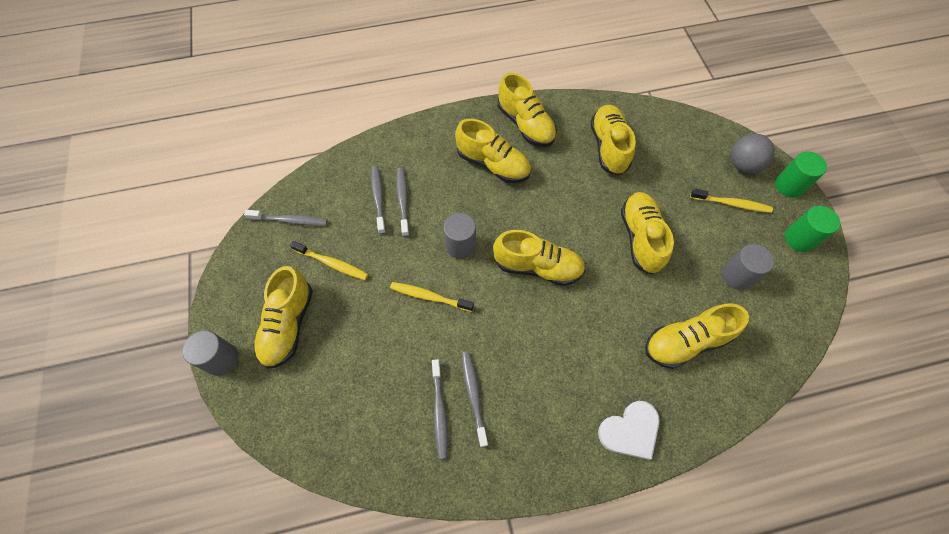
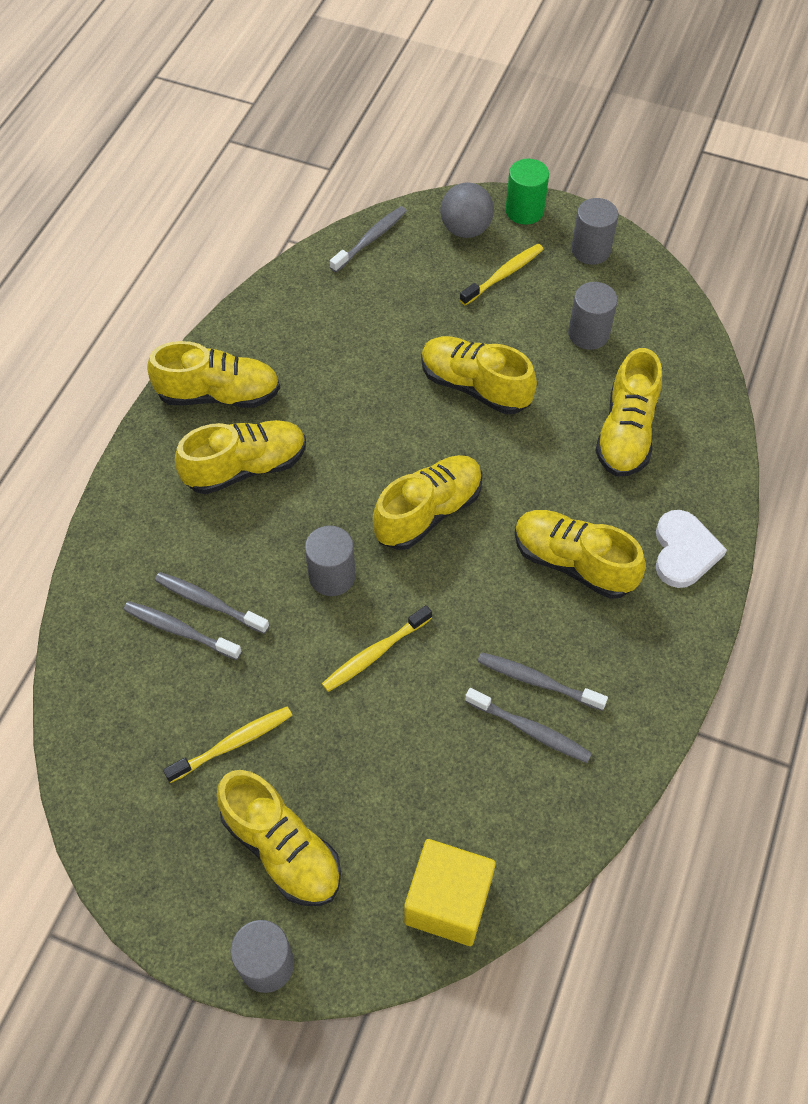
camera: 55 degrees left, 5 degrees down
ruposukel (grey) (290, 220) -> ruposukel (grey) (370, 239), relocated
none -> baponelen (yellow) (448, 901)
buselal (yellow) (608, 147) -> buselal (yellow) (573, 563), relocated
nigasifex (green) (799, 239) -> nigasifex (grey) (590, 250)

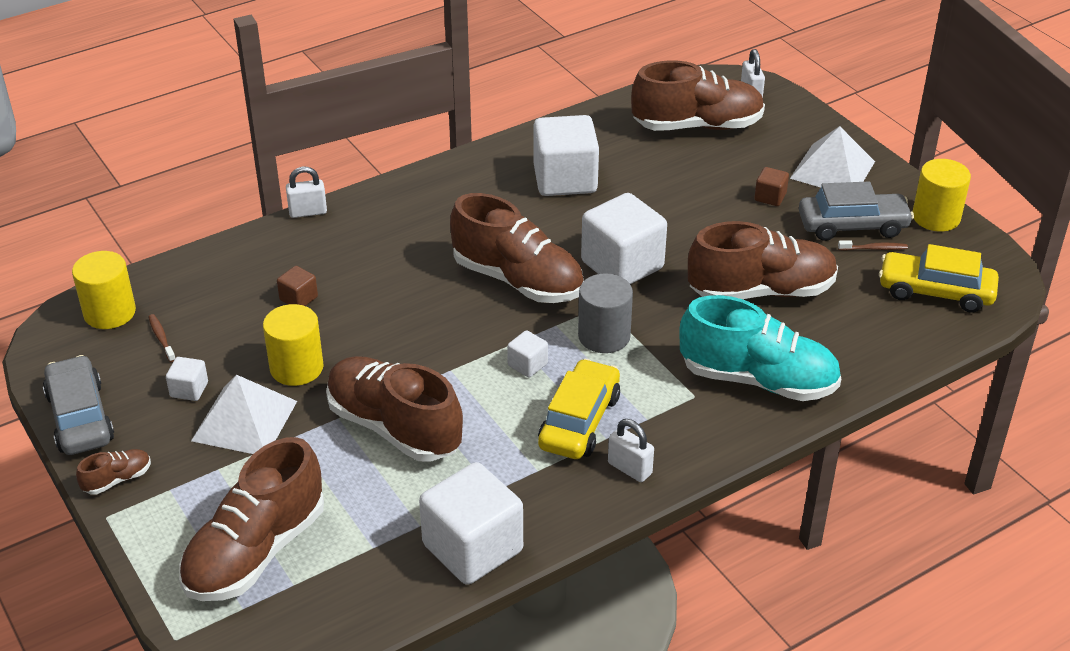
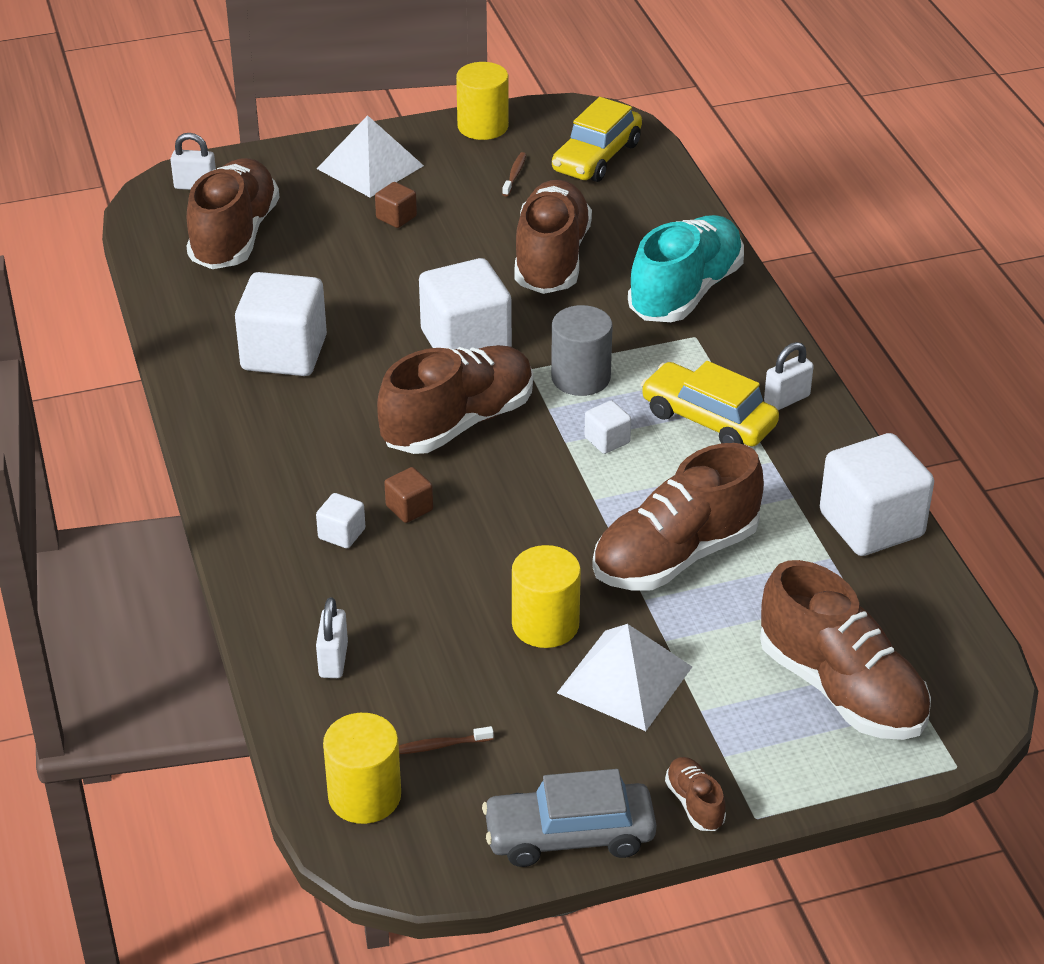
camera: 75 degrees left, 0 degrees up
baponelen (white) (189, 390) -> baponelen (white) (341, 534), relocated
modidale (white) (308, 212) -> modidale (white) (333, 660), relocated
baponelen (brown) (298, 298) -> baponelen (brown) (409, 508), relocated
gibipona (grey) (852, 226) -> none

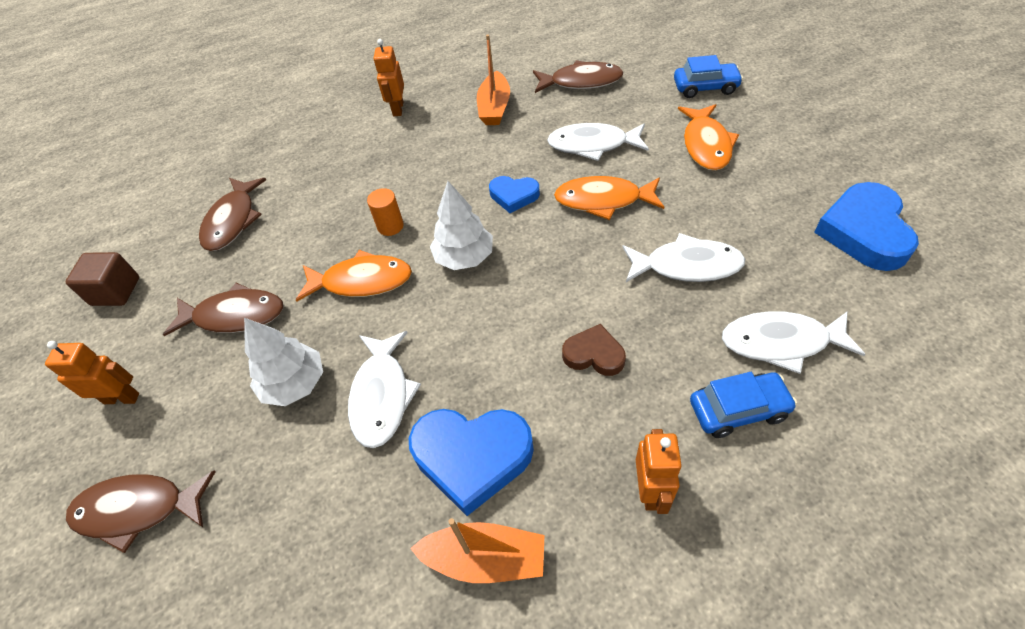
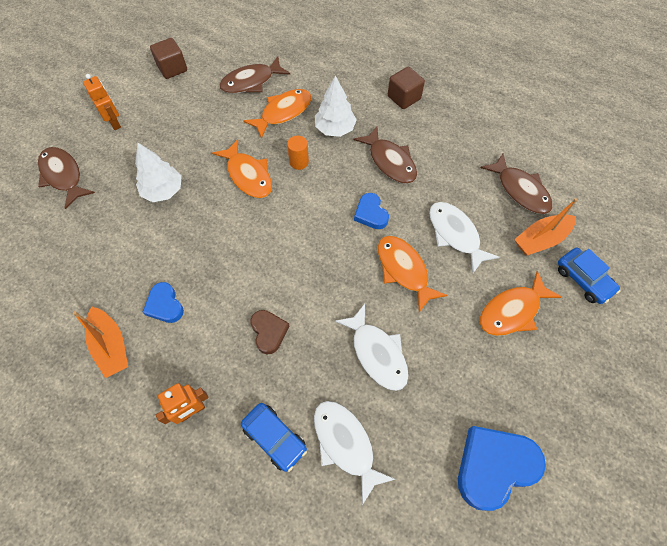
camera: 50 degrees right, 10 degrees up
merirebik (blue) (472, 457) -> merirebik (blue) (165, 305), x0.56
none -> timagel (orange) (283, 112)
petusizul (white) (464, 257) -> petusizul (white) (335, 129), relocated
timagel (brown) (234, 316) -> timagel (brown) (390, 161), relocated
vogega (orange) (398, 109) -> baponelen (brown) (404, 98)
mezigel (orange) (494, 108) -> mezigel (orange) (541, 239), relocated
timagel (white) (382, 396) -> none

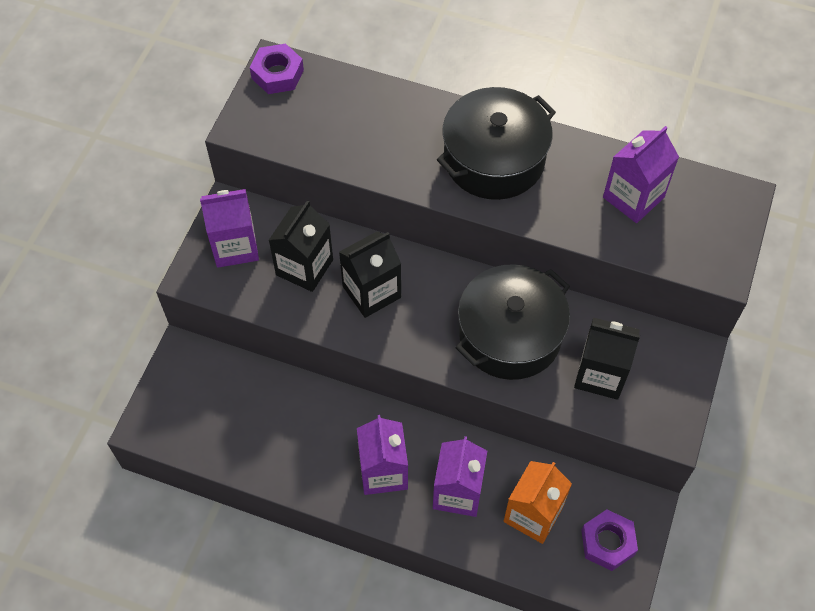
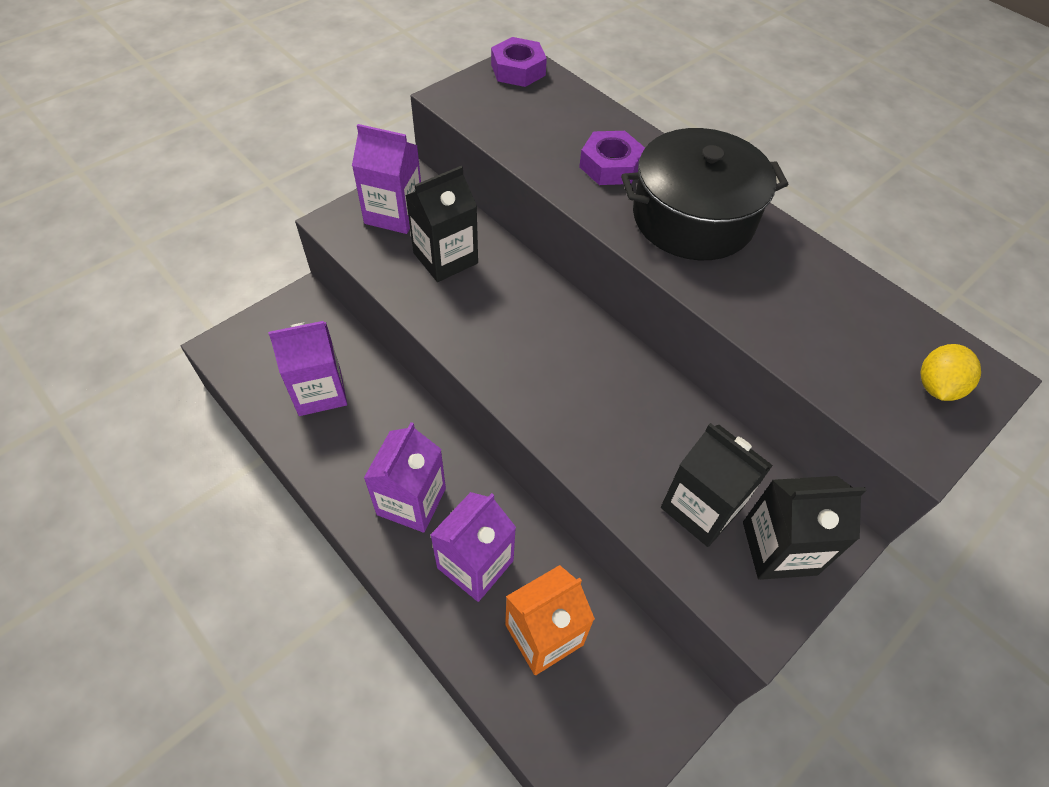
camera: 25 degrees right, 5 degrees down
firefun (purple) (633, 197) -> firefun (purple) (319, 391), relocated
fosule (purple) (607, 542) -> fosule (purple) (610, 166), relocated
firefun (black) (371, 292) -> firefun (black) (779, 548), relocated
none -> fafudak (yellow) (936, 386)
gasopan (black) (510, 335) -> none

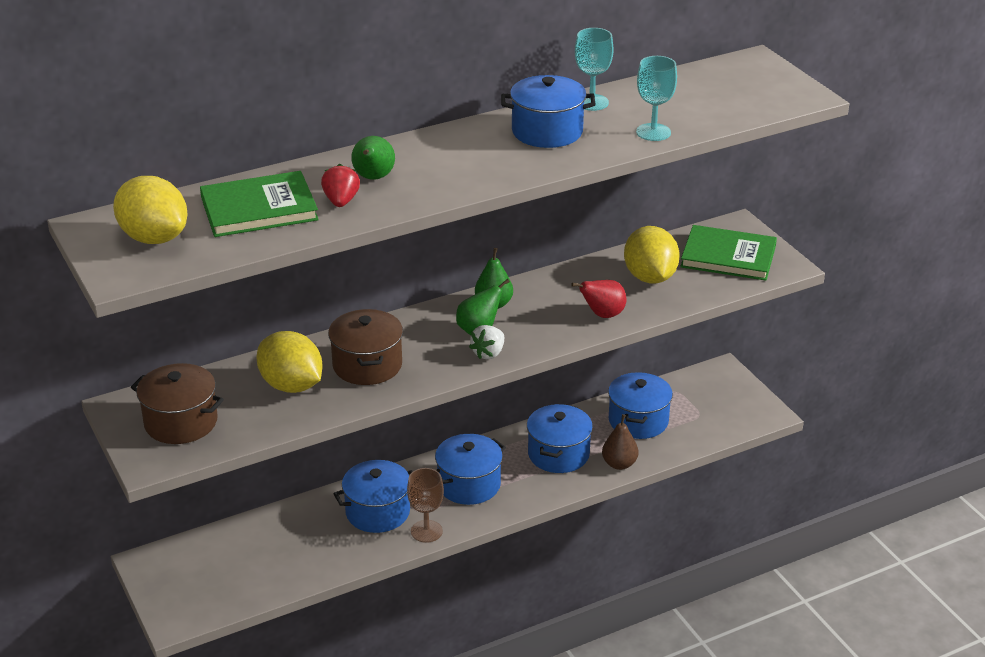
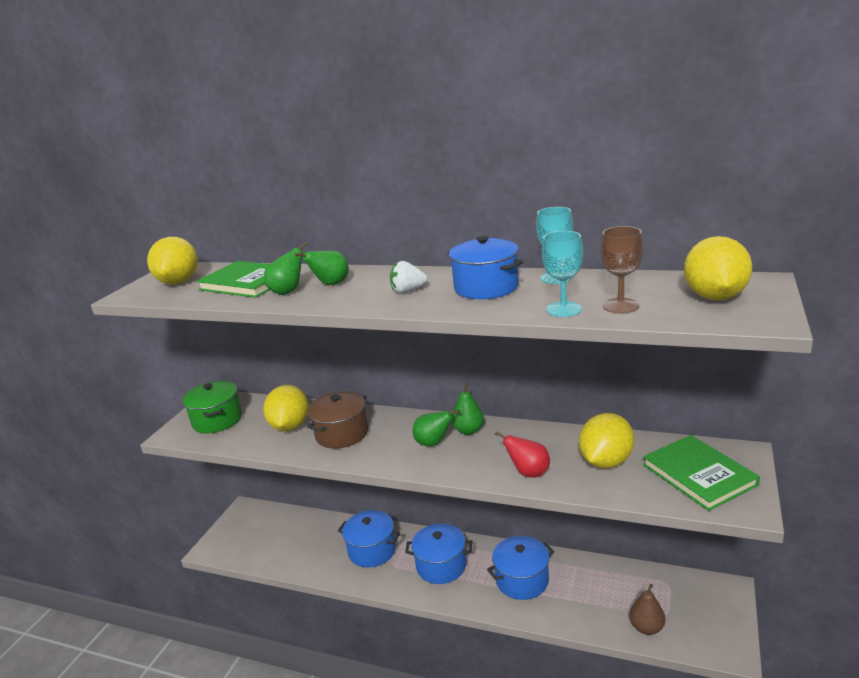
camera: 50 degrees right, 10 degrees down
gasopan (brown) (181, 422) -> gasopan (green) (217, 420)
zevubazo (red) (341, 201) -> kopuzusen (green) (288, 291)
zevubazo (white) (488, 353) -> zevubazo (white) (408, 291), relocated
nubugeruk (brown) (426, 531) -> nubugeruk (brown) (620, 306), relocated
kopuzusen (brown) (619, 464) -> kopuzusen (brown) (646, 627), relocated
none -> fafudak (yellow) (715, 297)
gasopan (blue) (638, 421) -> none

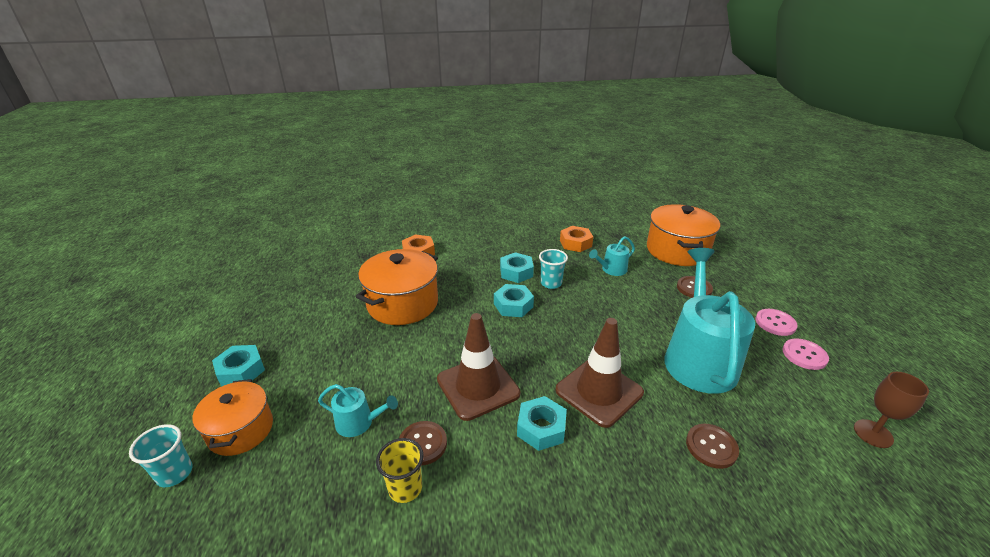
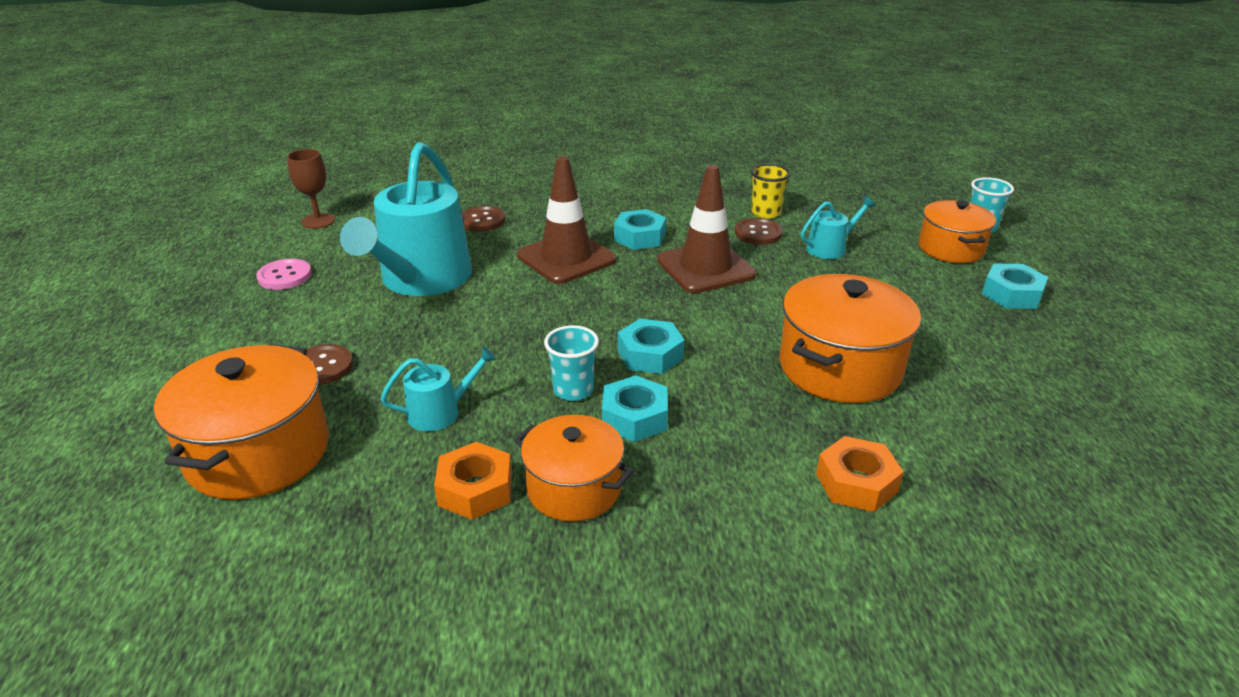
camera: 175 degrees left, 0 degrees up
none -> gasopan (orange) (574, 488)
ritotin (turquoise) (359, 422) -> ritotin (turquoise) (830, 248), 135 degrees clockwise
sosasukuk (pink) (775, 323) -> none

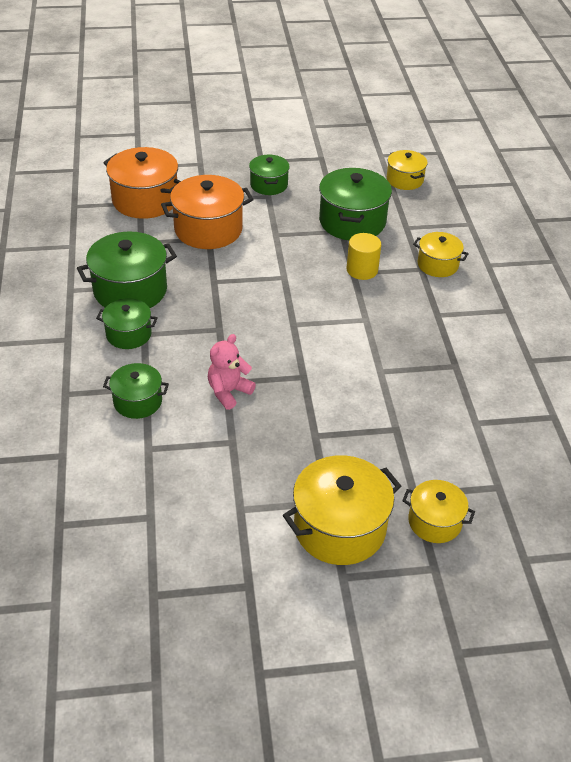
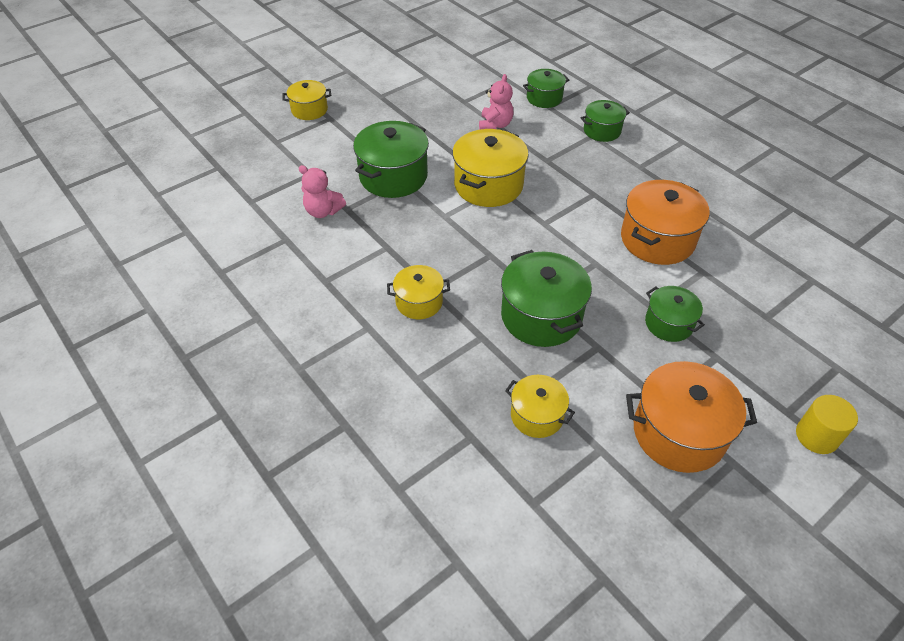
camera: 150 degrees right, 5 degrees up
none -> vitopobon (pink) (323, 211)
gasopan (green) (130, 290) -> gasopan (green) (393, 176), relocated
gasopan (yellow) (339, 528) -> gasopan (yellow) (488, 185), relocated
gasopan (orange) (145, 200) -> gasopan (orange) (679, 432), relocated
nigasifex (yellow) (362, 270) -> nigasifex (yellow) (816, 436), relocated

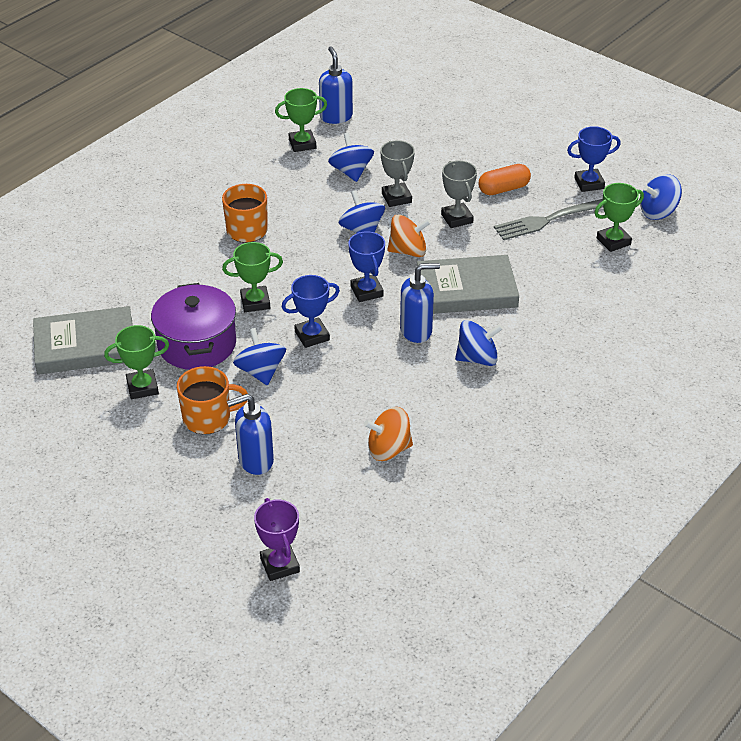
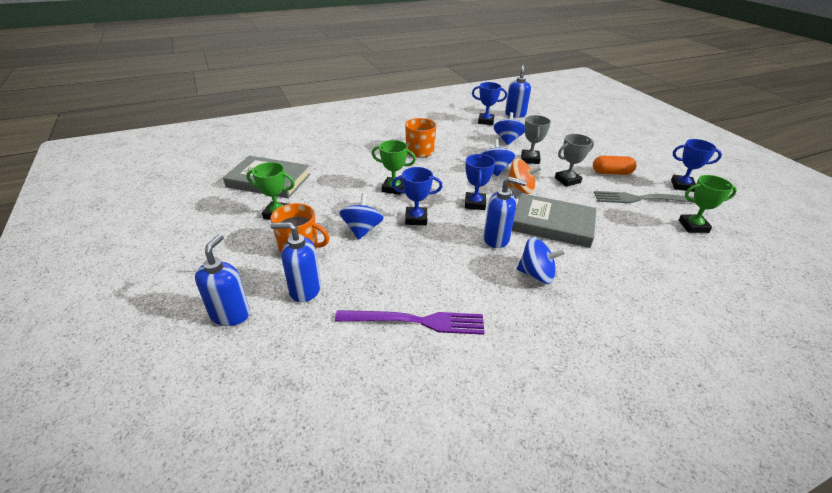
camera: 25 degrees right, 5 degrees down
none -> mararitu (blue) (230, 314)
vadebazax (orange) (388, 449) -> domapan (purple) (416, 321)
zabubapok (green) (302, 144) -> zabubapok (blue) (486, 121)
zabubapok (grey) (457, 218) -> zabubapok (grey) (567, 180), 60 degrees clockwise
gasopan (purple) (197, 344) -> none
zabubapok (purple) (279, 565) -> none
vadebazax (blue) (658, 212) -> none

